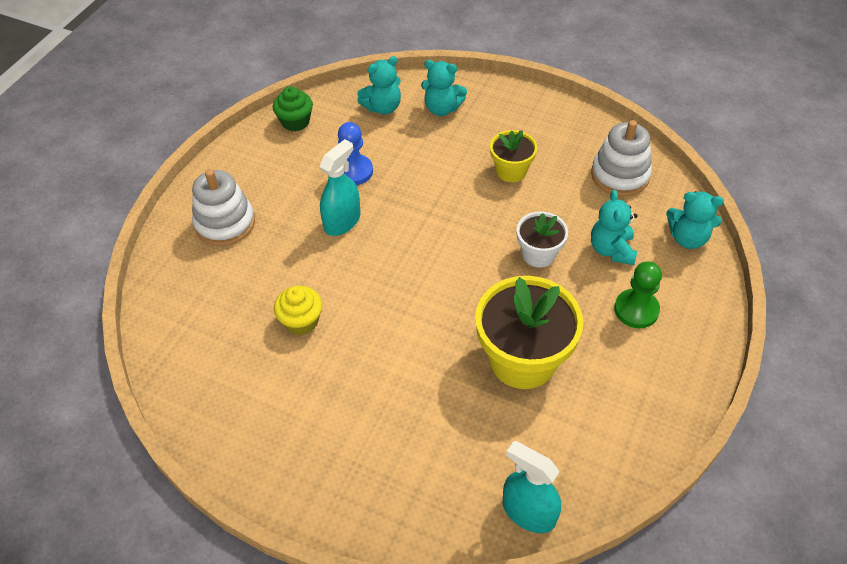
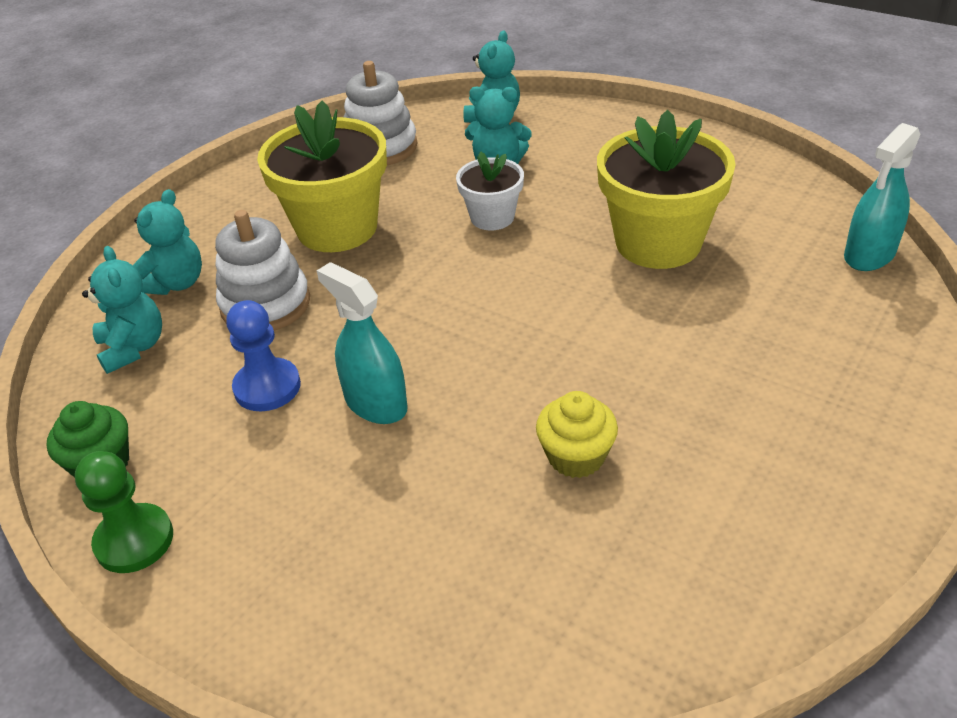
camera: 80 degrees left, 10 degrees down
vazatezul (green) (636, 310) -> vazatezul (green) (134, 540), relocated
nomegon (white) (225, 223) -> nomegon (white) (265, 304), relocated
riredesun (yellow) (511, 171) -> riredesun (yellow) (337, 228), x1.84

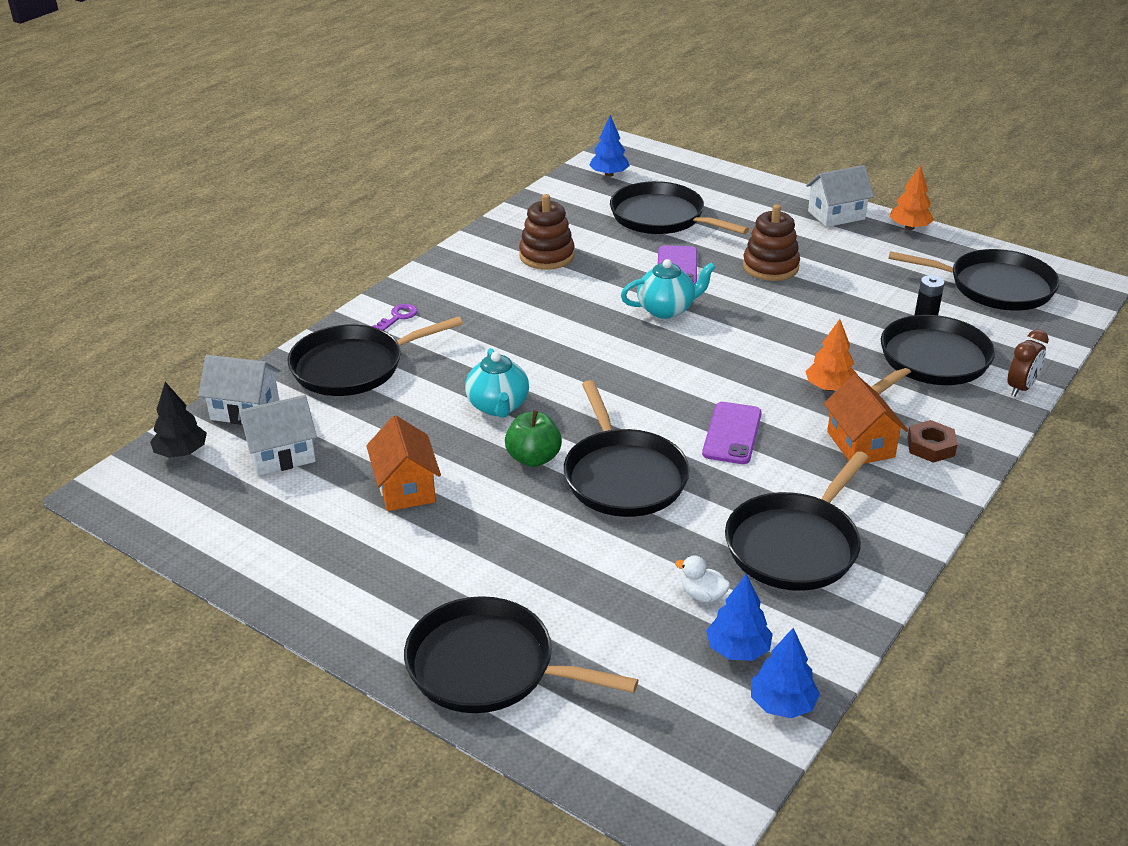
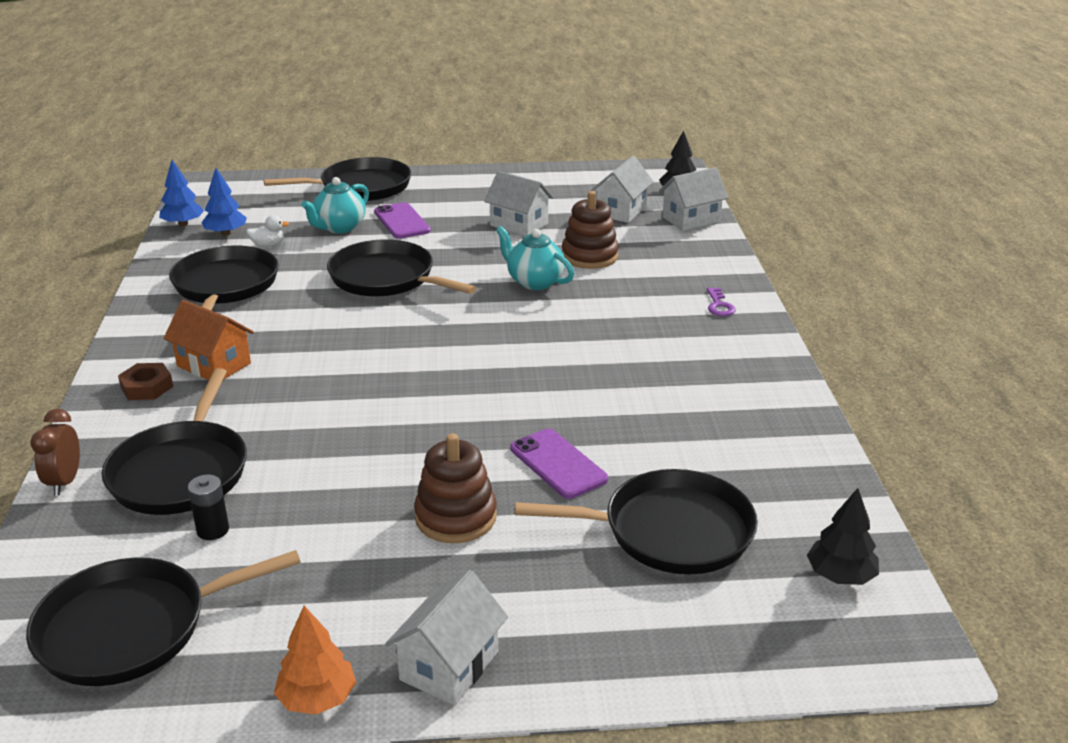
camera: 140 degrees right, 5 degrees down
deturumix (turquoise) (666, 309) -> deturumix (turquoise) (339, 227), relocated
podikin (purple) (732, 433) -> podikin (purple) (402, 221), relocated
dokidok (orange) (406, 488) -> dokidok (white) (519, 225)
nomegon (brown) (547, 256) -> nomegon (brown) (589, 256), relocated
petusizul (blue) (609, 174) -> petusizul (black) (840, 576)
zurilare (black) (353, 367) -> none
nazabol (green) (533, 458) -> none
petusizul (orange) (830, 388) -> none

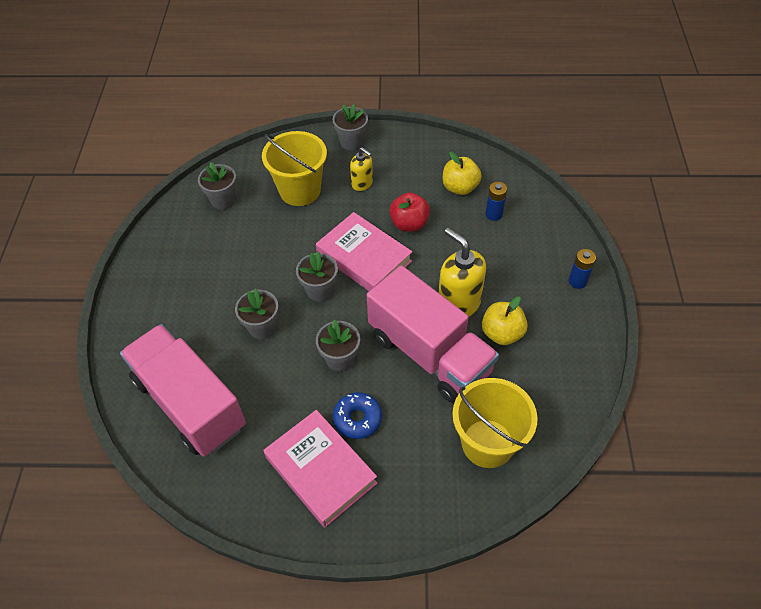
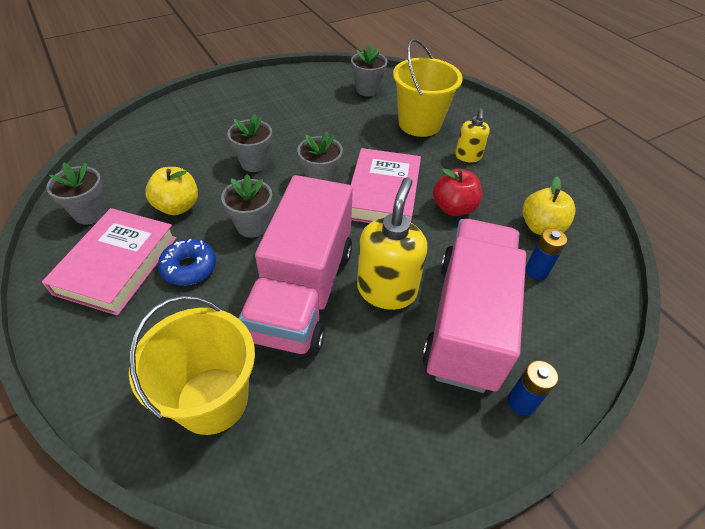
camera: 55 degrees right, 5 degrees down
riredesun (grey) (351, 142) -> riredesun (grey) (90, 213), relocated
nazabol (yellow) (502, 333) -> nazabol (yellow) (177, 206), relocated
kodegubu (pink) (190, 403) -> kodegubu (pink) (467, 321), relocated

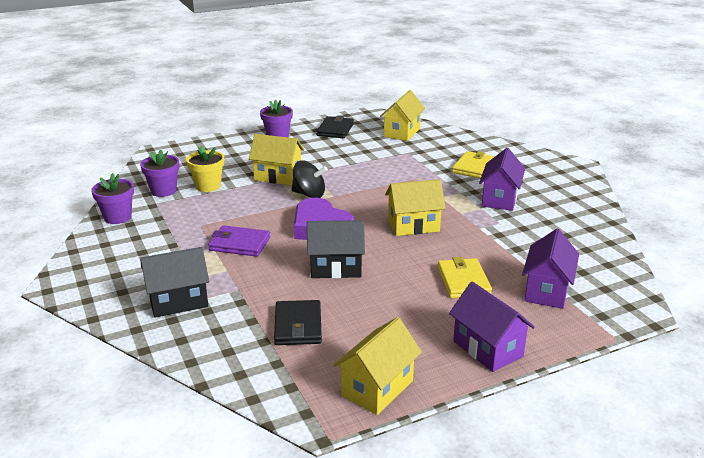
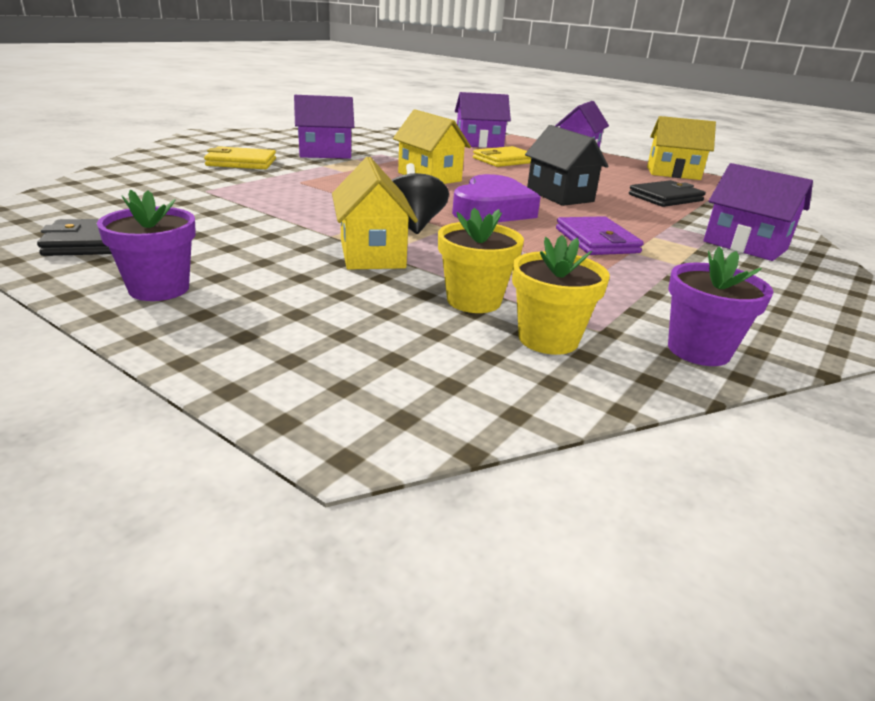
camera: 120 degrees left, 0 degrees up
riredesun (purple) (163, 191) -> riredesun (yellow) (548, 339)
dokidok (black) (178, 301) -> dokidok (purple) (745, 245)
dokidok (yellow) (402, 132) -> none

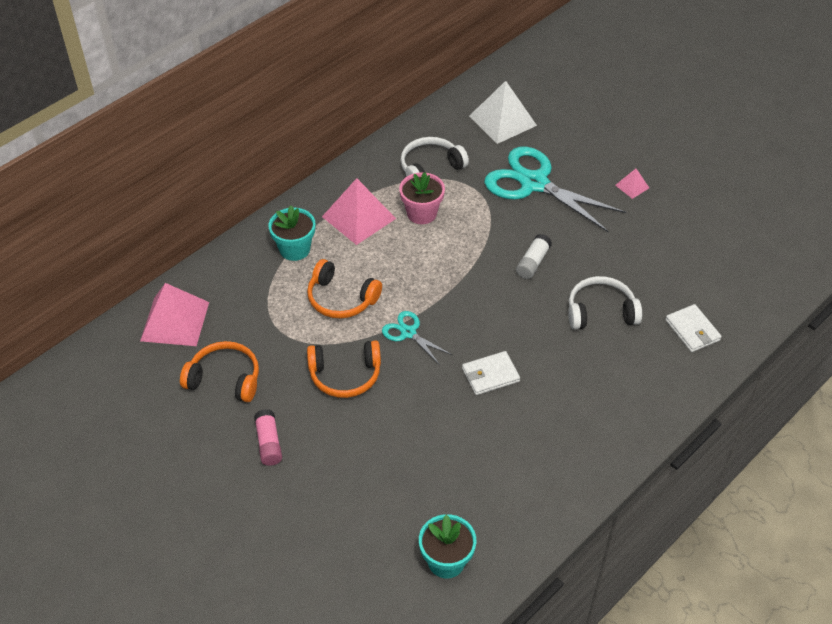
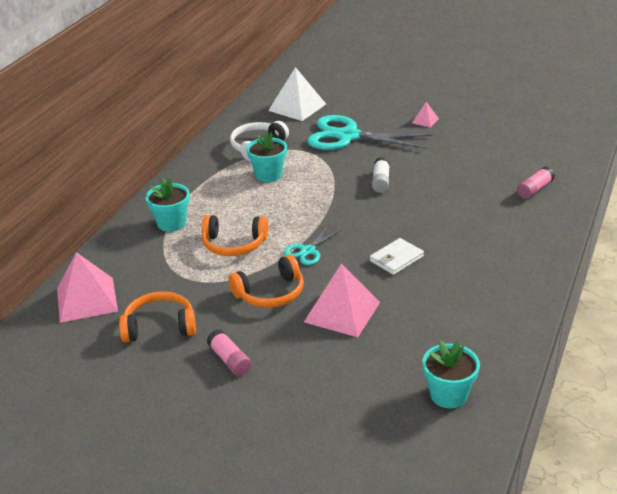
camera: 20 degrees left, 15 degrees down
riredesun (pink) (421, 213) -> riredesun (turquoise) (268, 175)
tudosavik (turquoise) (408, 333) -> tudosavik (turquoise) (308, 251), 75 degrees counterclockwise
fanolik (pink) (358, 217) -> fanolik (pink) (342, 312), relocated
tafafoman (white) (692, 330) -> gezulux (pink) (534, 189)
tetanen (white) (600, 311) -> none

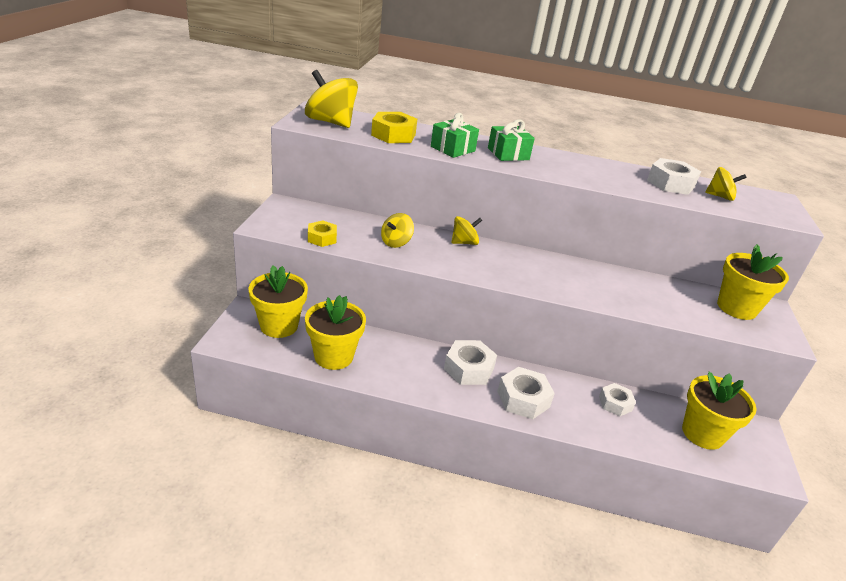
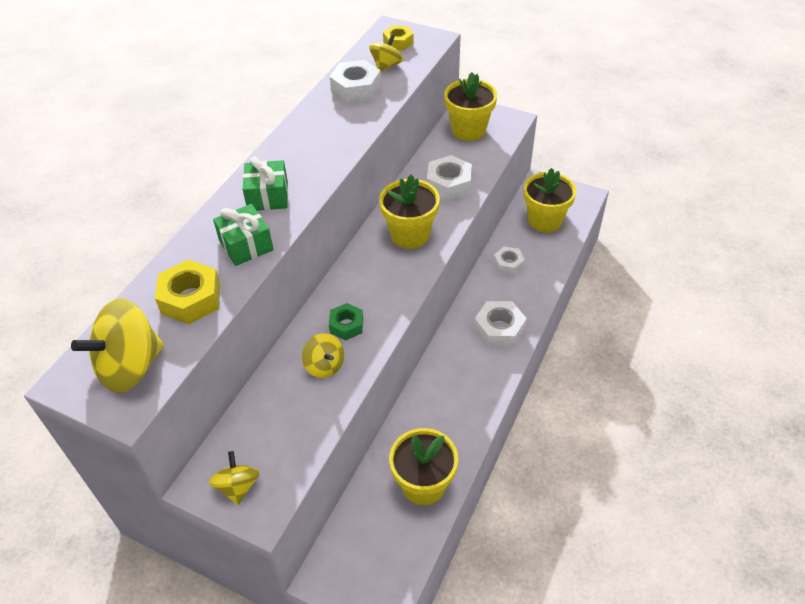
camera: 70 degrees left, 15 degrees up
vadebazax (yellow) (464, 242) -> vadebazax (yellow) (238, 486), relocated
none -> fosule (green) (346, 325)
riredesun (yellow) (279, 326) -> riredesun (yellow) (410, 235), relocated
fosule (yellow) (322, 238) -> fosule (yellow) (398, 42), relocated
fosule (white) (469, 369) -> fosule (white) (449, 184), relocated

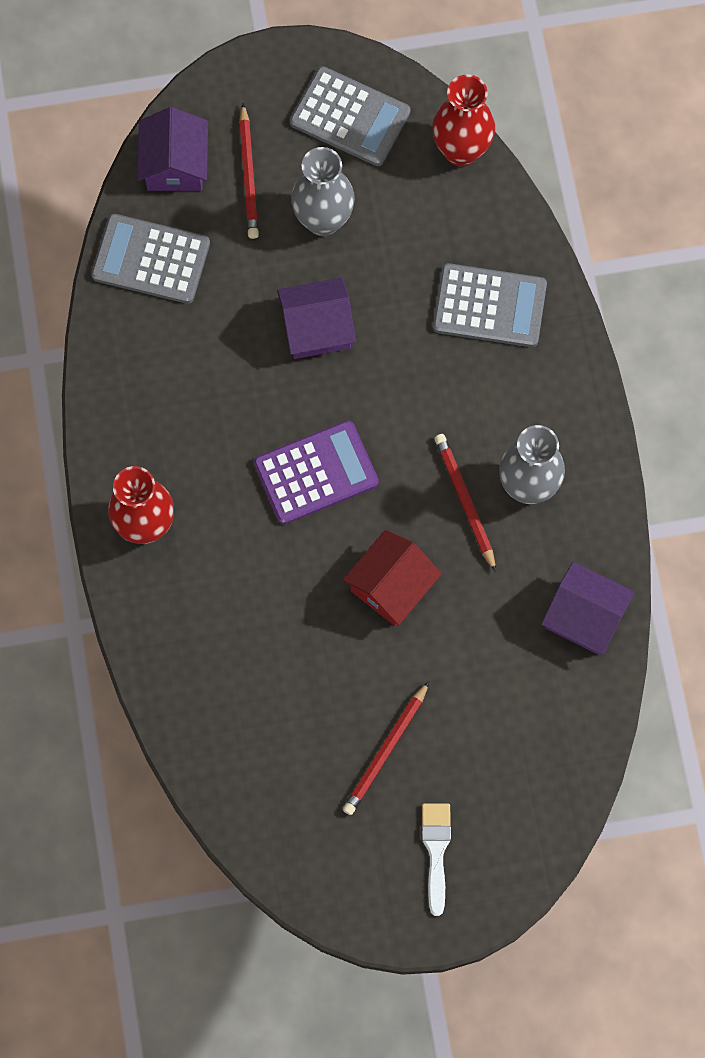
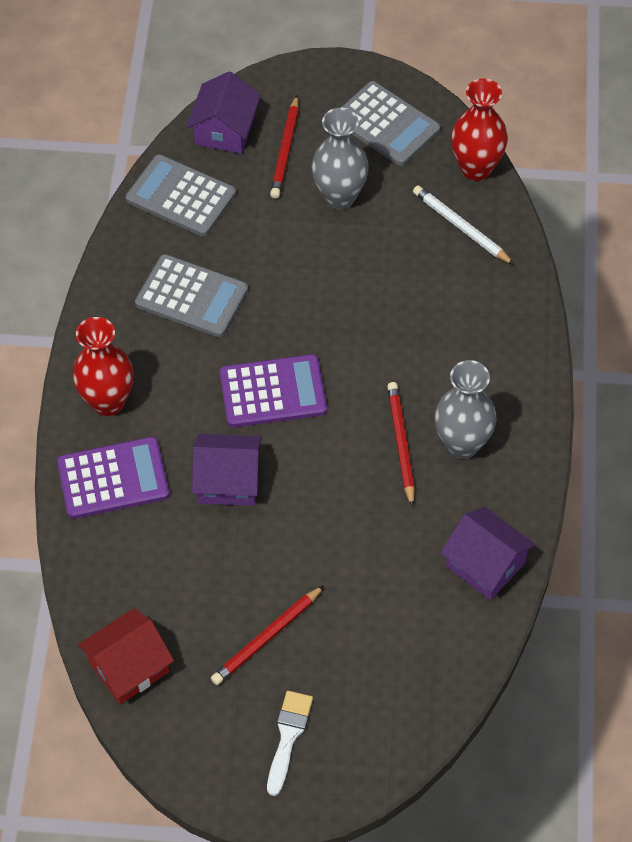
camera: 15 degrees right, 15 degrees down
none -> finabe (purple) (113, 478)
dokidok (red) (391, 586) -> dokidok (red) (129, 667), relocated
finabe (grey) (489, 306) -> finabe (grey) (192, 296), relocated
dokidok (purple) (316, 328) -> dokidok (purple) (228, 481), relocated
none -> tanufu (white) (461, 227)

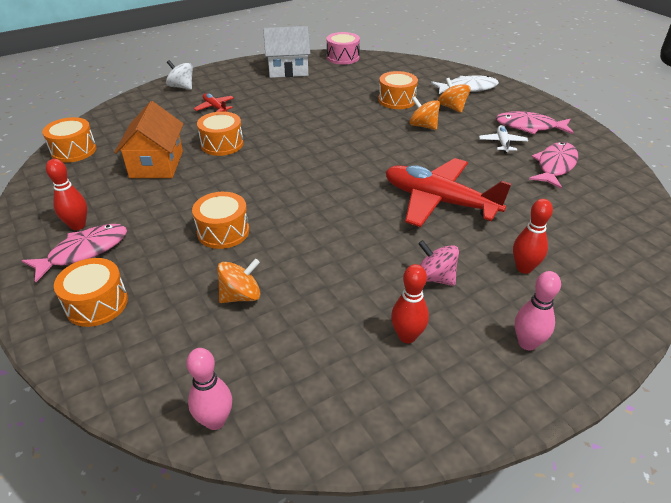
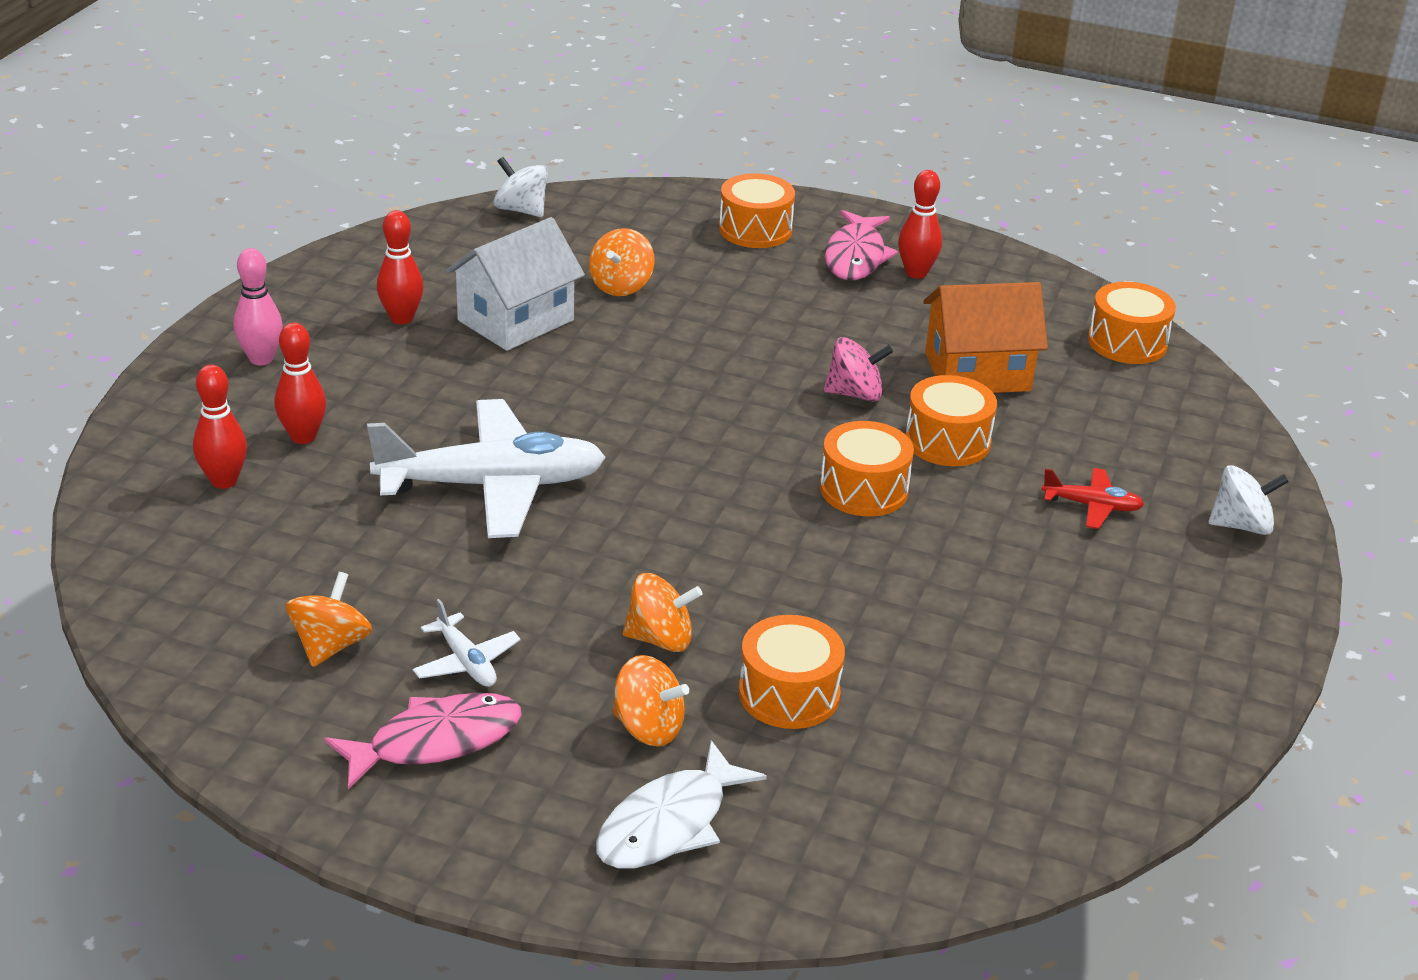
camera: 140 degrees right, 5 degrees down
none -> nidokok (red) (224, 481)
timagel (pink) (555, 166) -> vadebazax (orange) (331, 645)
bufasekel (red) (439, 201) -> bufasekel (white) (492, 485)
dokidok (white) (288, 70) -> dokidok (white) (516, 320), relocated
nidokok (pink) (215, 421) -> vadebazax (white) (521, 210)
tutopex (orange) (223, 231) -> tutopex (orange) (864, 489), relocated
vadebazax (pink) (435, 278) -> vadebazax (pink) (855, 394), relocated
dokidok (orange) (157, 164) -> dokidok (orange) (977, 372), 60 degrees counterclockwise
tutopex (pink) (343, 57) -> none

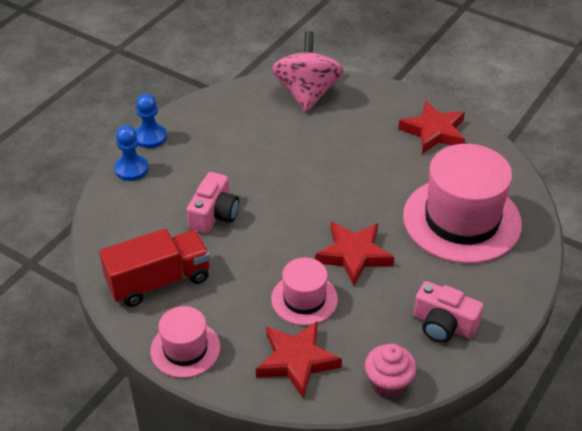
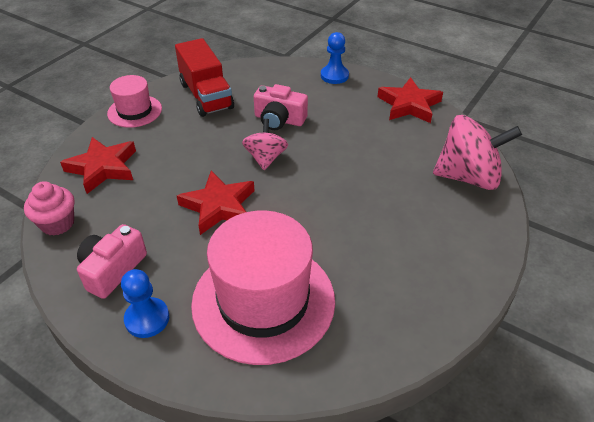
camera: 90 degrees right, 0 degrees up
vazatezul (blue) (150, 137) -> vazatezul (blue) (147, 318), relocated
none -> vadebazax (pink) (265, 158)
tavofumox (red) (434, 132) -> tavofumox (red) (409, 105), relocated
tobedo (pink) (304, 299) -> none

